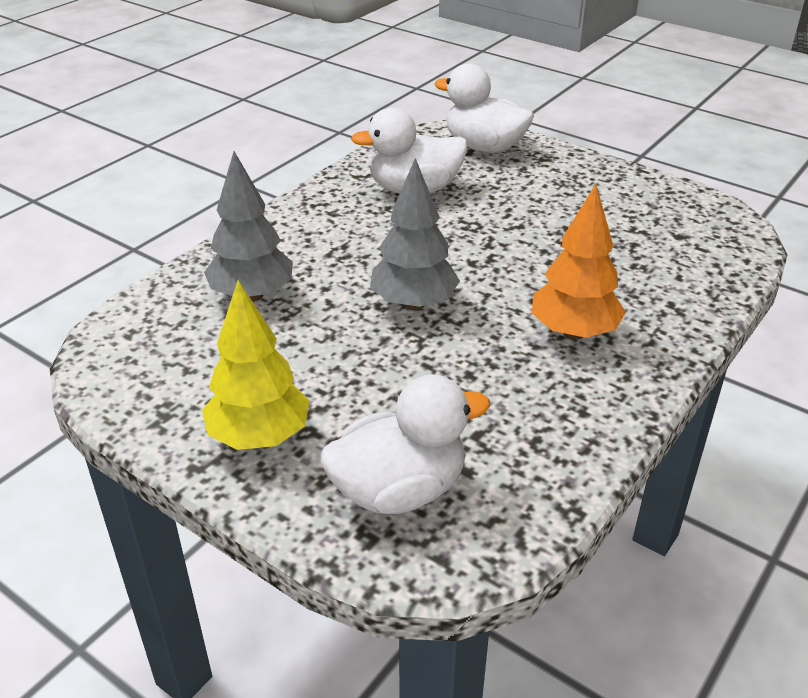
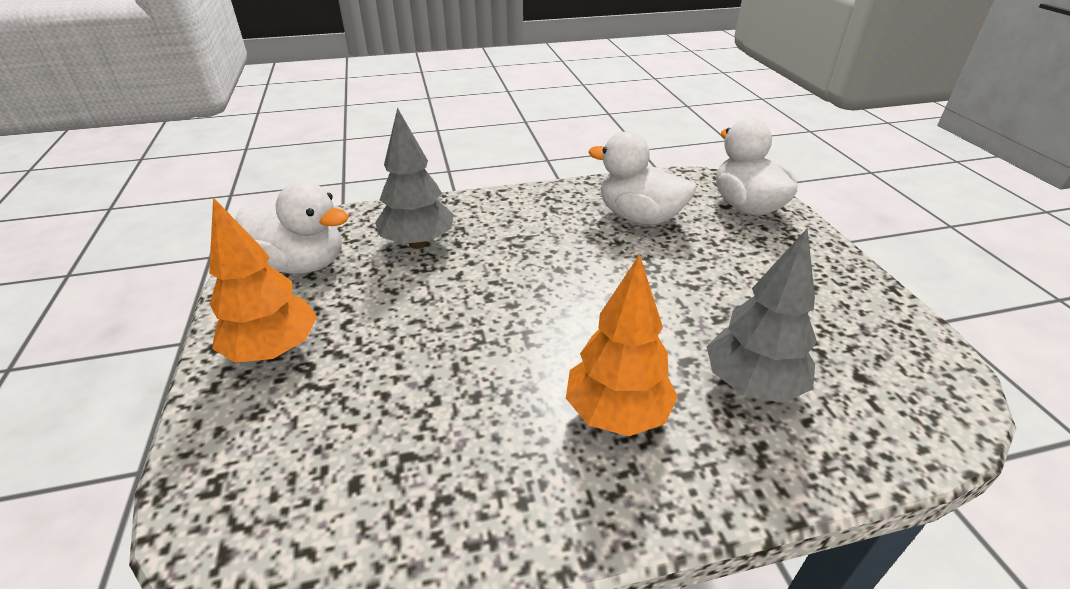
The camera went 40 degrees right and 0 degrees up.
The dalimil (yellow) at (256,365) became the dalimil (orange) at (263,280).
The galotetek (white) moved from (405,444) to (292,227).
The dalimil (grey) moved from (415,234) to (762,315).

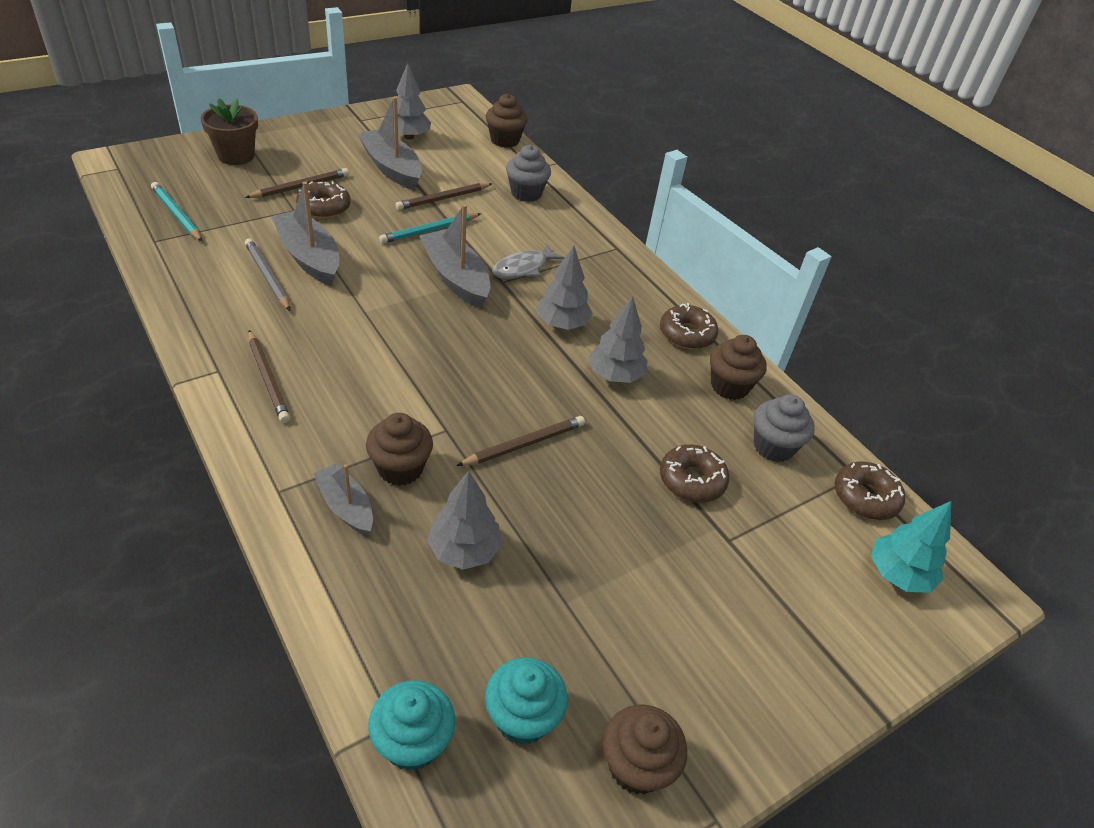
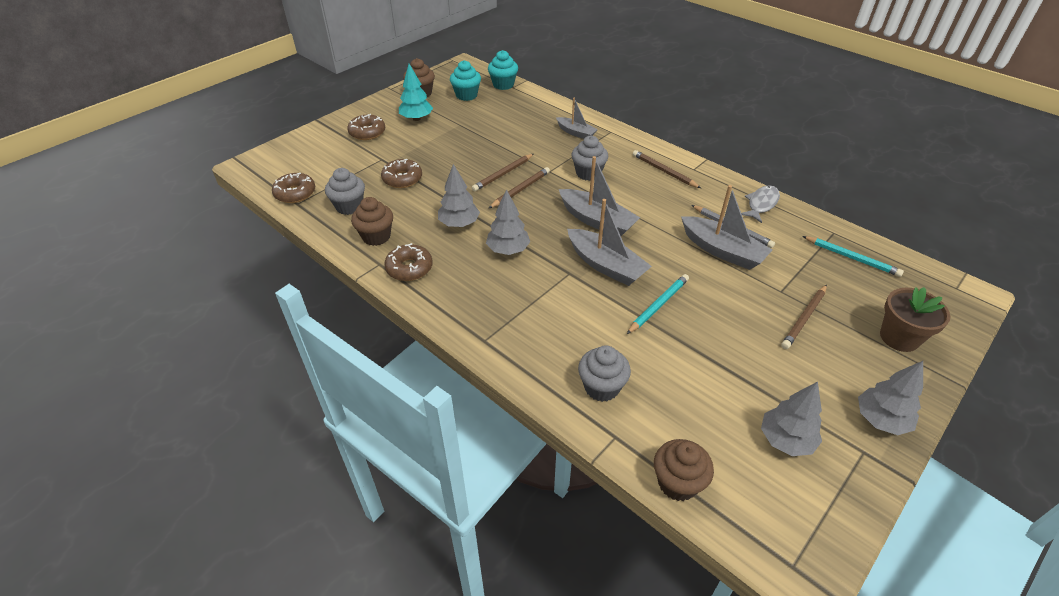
The camera went 170 degrees right and 0 degrees up.
The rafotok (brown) moved from (323,200) to (366,127).
The dalimil (turquoise) moved from (911,547) to (416,92).
The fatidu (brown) moved from (444,196) to (519,187).
The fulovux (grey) moved from (390,143) to (599,196).
The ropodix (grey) at (589,158) appeared.
The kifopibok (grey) moved from (528,261) to (760,204).
The dalimil (grey) moved from (464,520) to (890,398).
The ropodix (brown) at (399,449) disappeared.

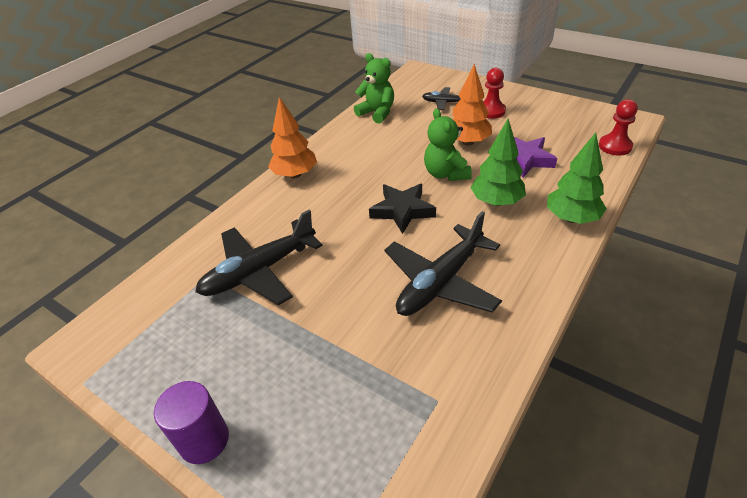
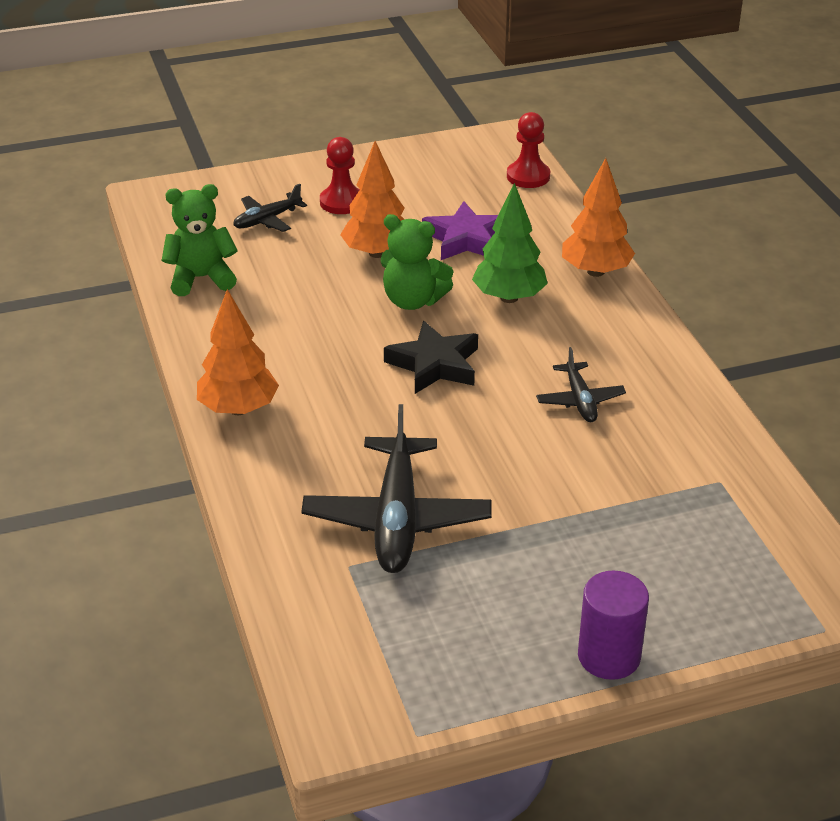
The camera went 55 degrees left and 5 degrees down.
The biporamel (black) at (443,263) changed to 0.52 times the size.
The dalimil (green) at (577,178) became the dalimil (orange) at (598,217).

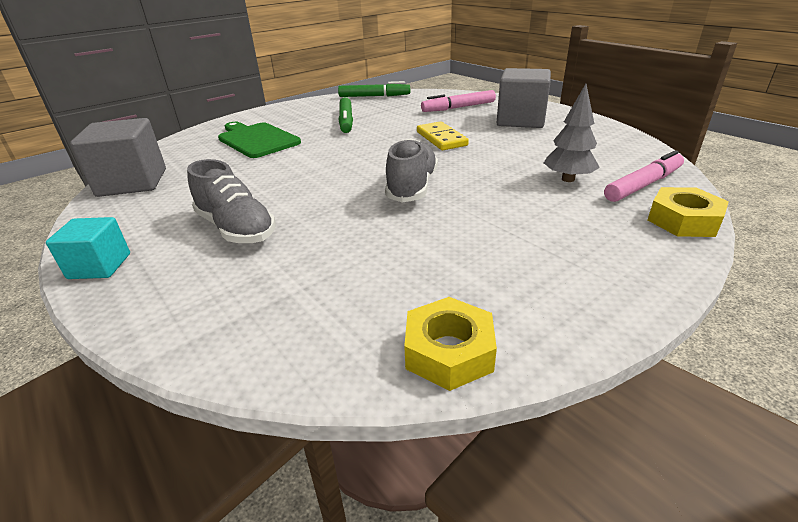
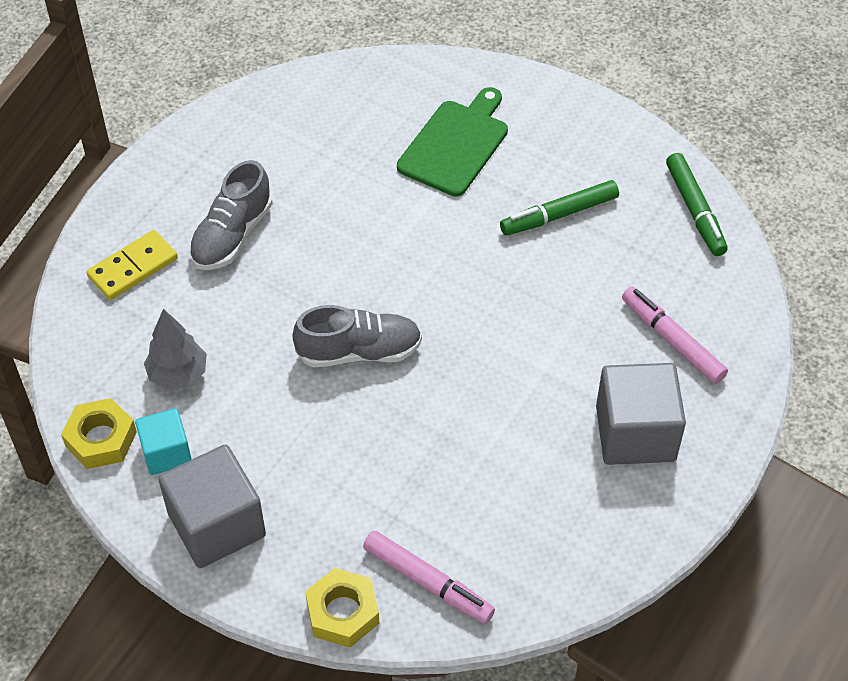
The camera went 70 degrees right and 20 degrees up.
The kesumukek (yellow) moved from (443,135) to (132,265).
The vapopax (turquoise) moved from (88,248) to (163,441).
The dalimil (grey) moved from (572,133) to (175,349).
The vapopax (grey) moved from (118,157) to (212,506).

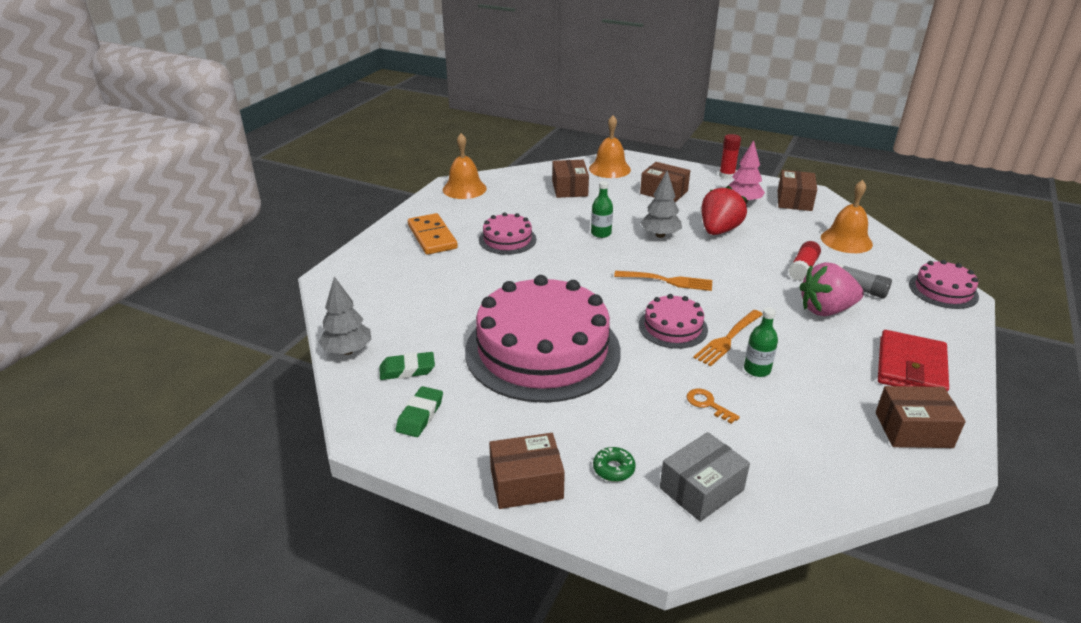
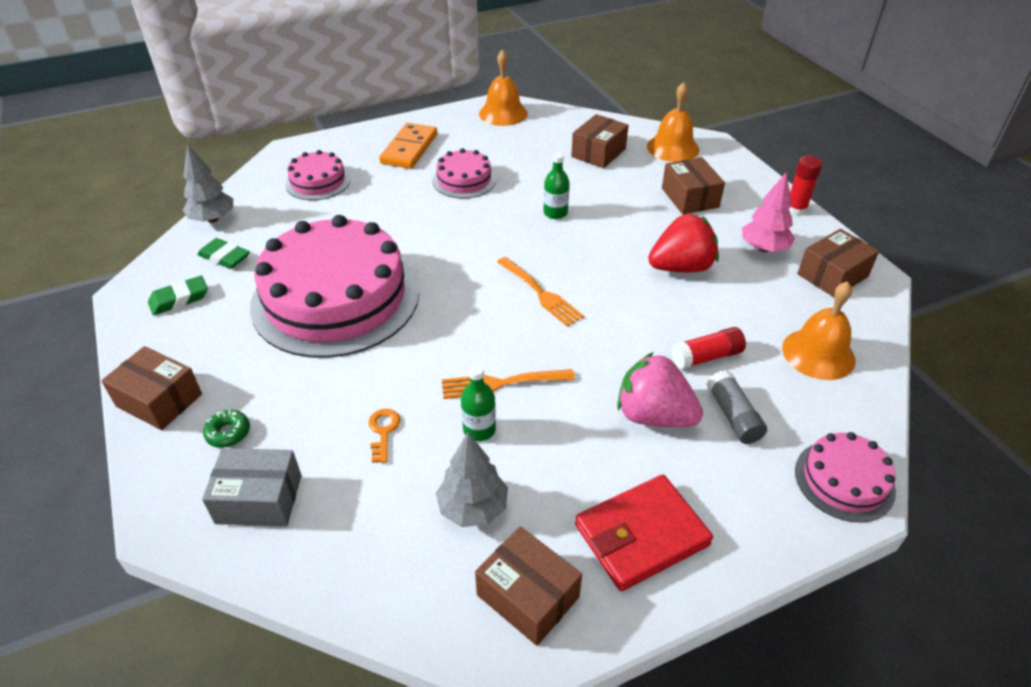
The camera went 40 degrees right and 10 degrees up.
The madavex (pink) moved from (673,321) to (318,175).
The dalimil (grey) moved from (661,204) to (472,479).

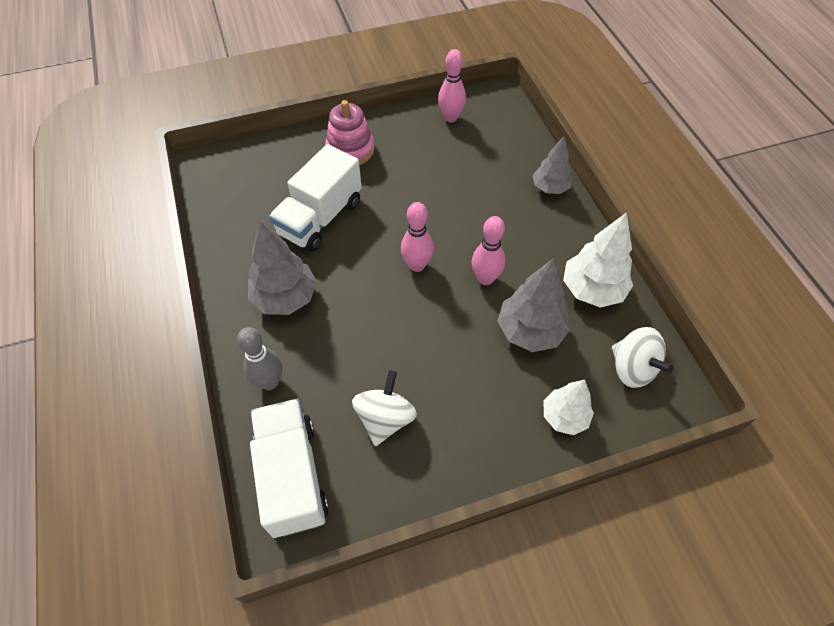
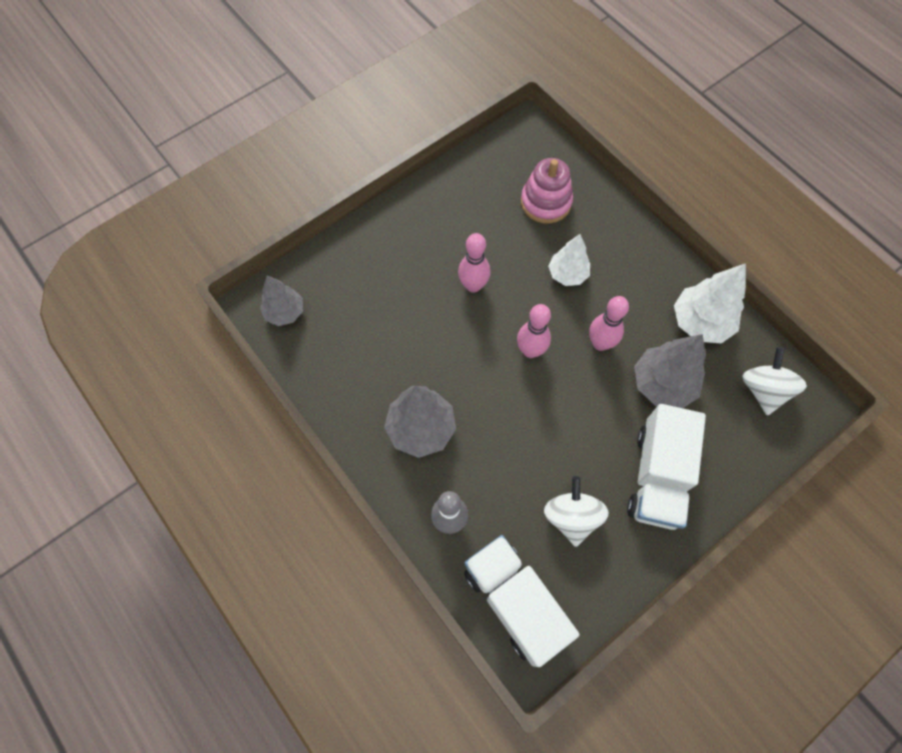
The camera went 20 degrees left and 10 degrees up.
The dalimil (grey) moved from (552,165) to (281,300).
The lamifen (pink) moved from (452,85) to (474,263).
The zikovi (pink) moved from (350,132) to (547,191).
The dalimil (white) moved from (569,407) to (569,260).
The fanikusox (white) moved from (315,198) to (666,467).
The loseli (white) at (643,357) turned 120 degrees counterclockwise.

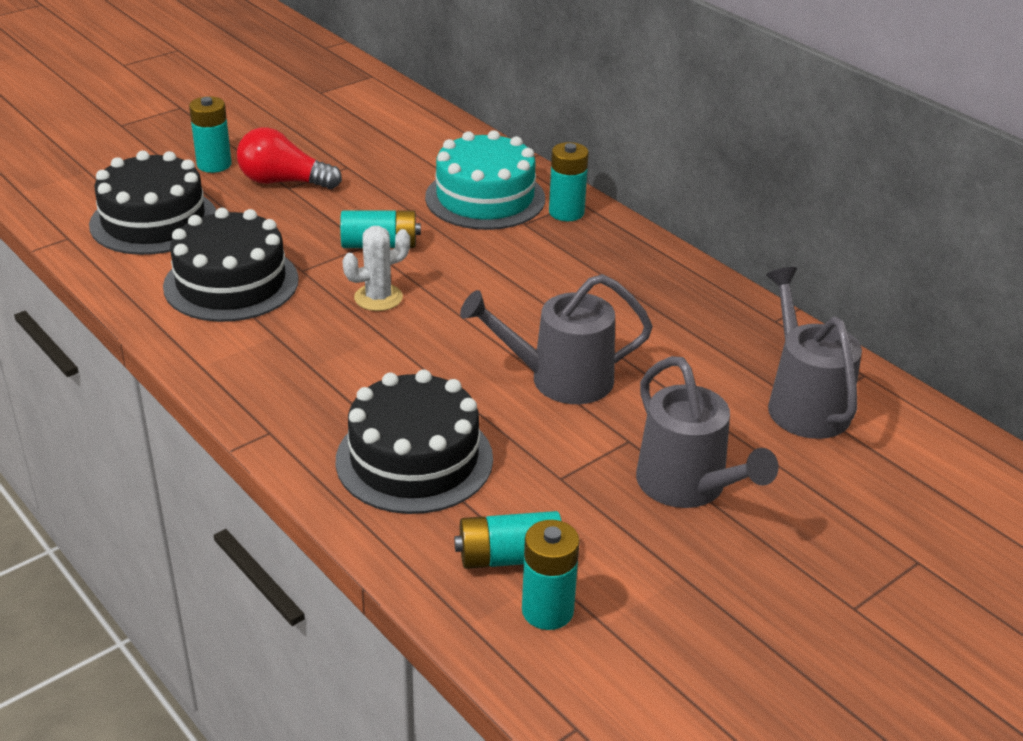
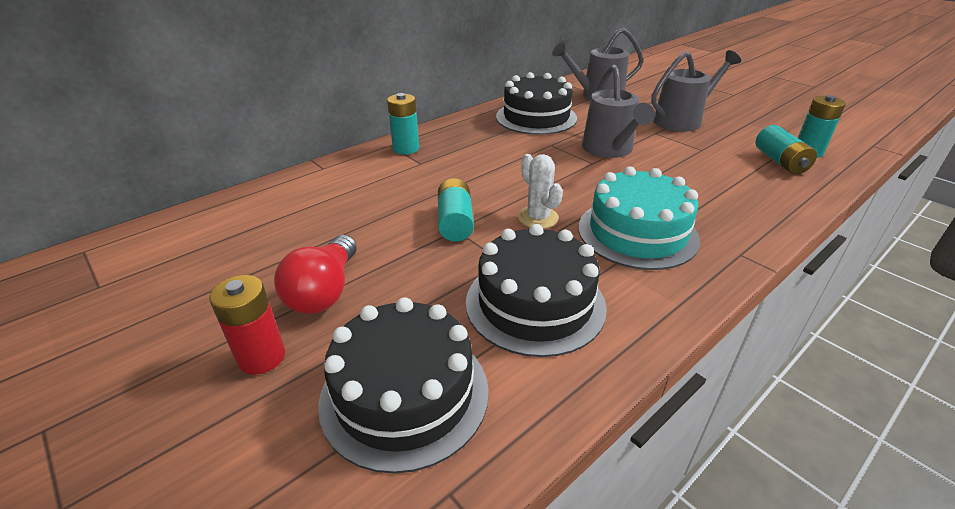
The camera went 90 degrees left and 0 degrees up.
The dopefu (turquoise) at (210,134) became the dopefu (red) at (247,325).
The madavex (black) moved from (414,441) to (536,103).
The madavex (turquoise) moved from (485,180) to (639,218).

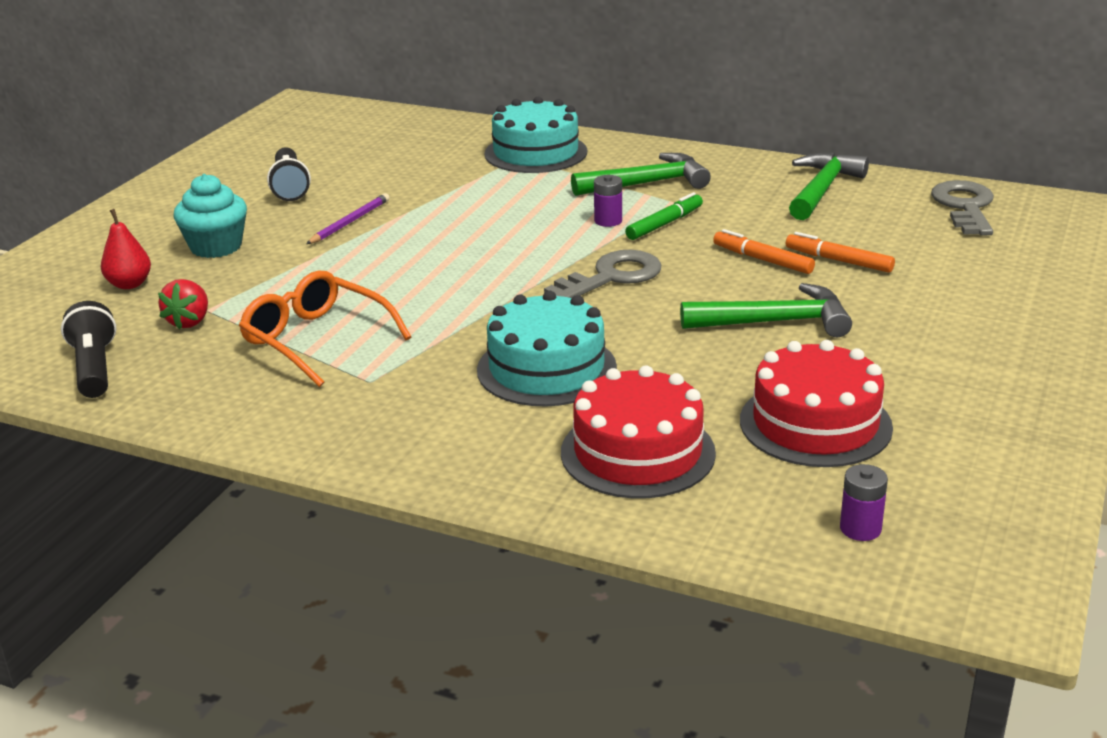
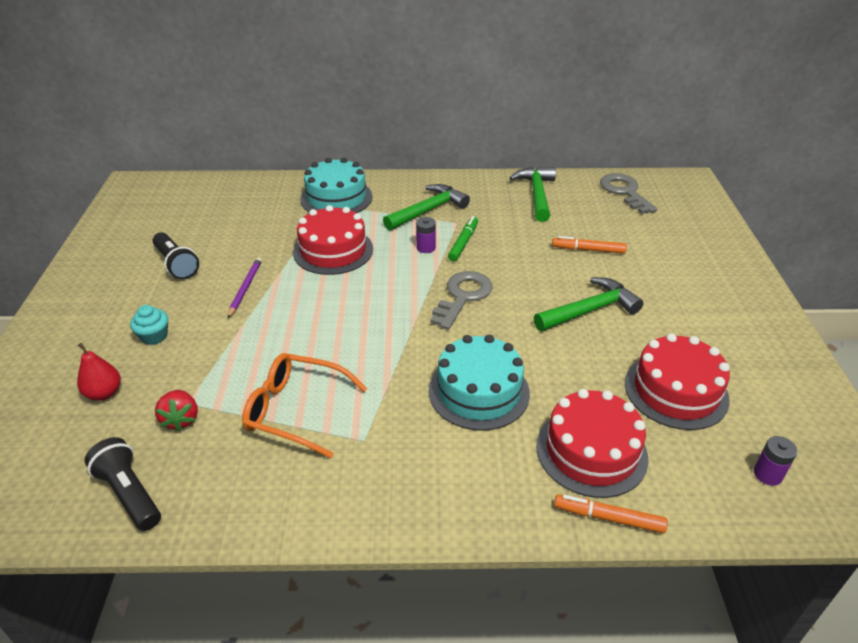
The camera went 25 degrees left and 10 degrees up.
The ropodix (turquoise) at (210,216) changed to 0.64 times the size.
The madavex (red) at (333,240) appeared.
The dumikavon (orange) moved from (764,251) to (611,514).

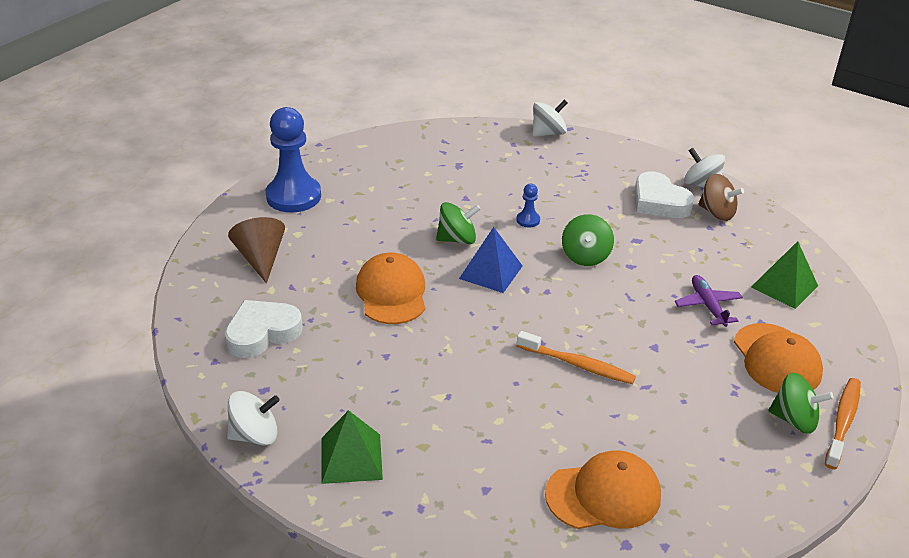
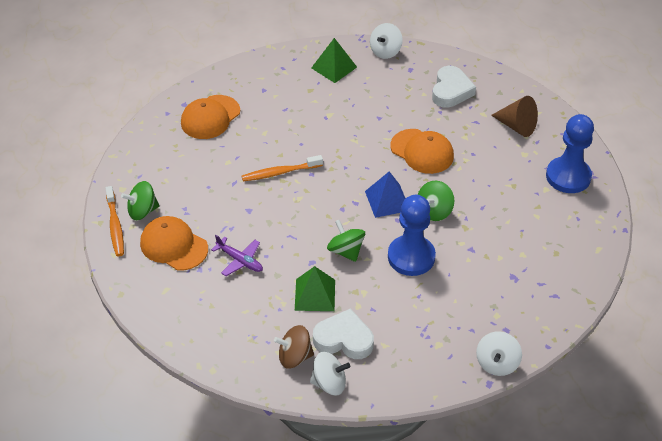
The camera went 140 degrees right and 10 degrees up.
The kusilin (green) moved from (784,275) to (315,288).
The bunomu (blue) at (528,205) changed to 2.37 times the size.

